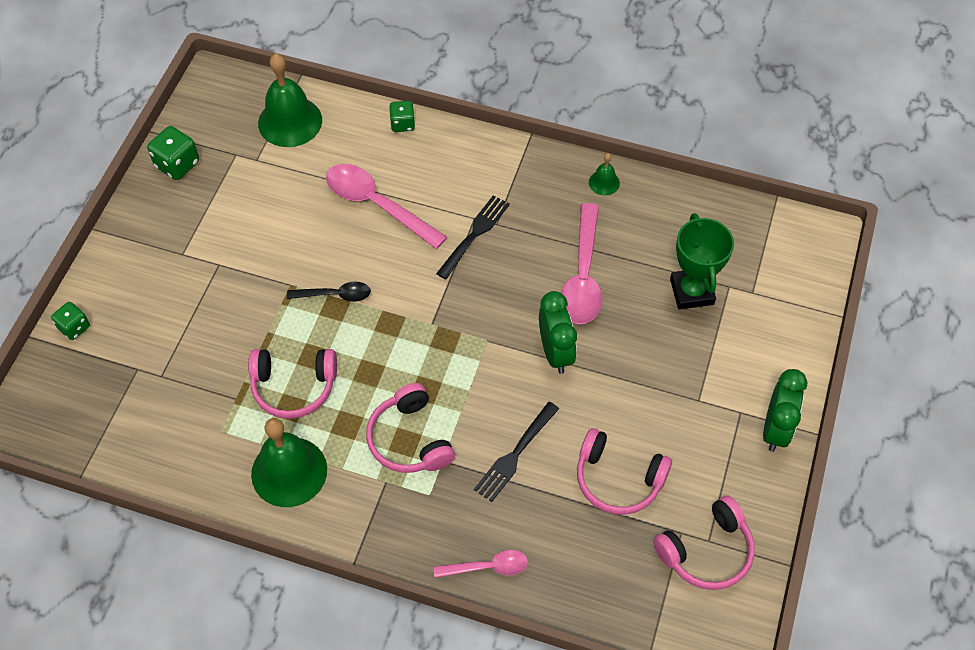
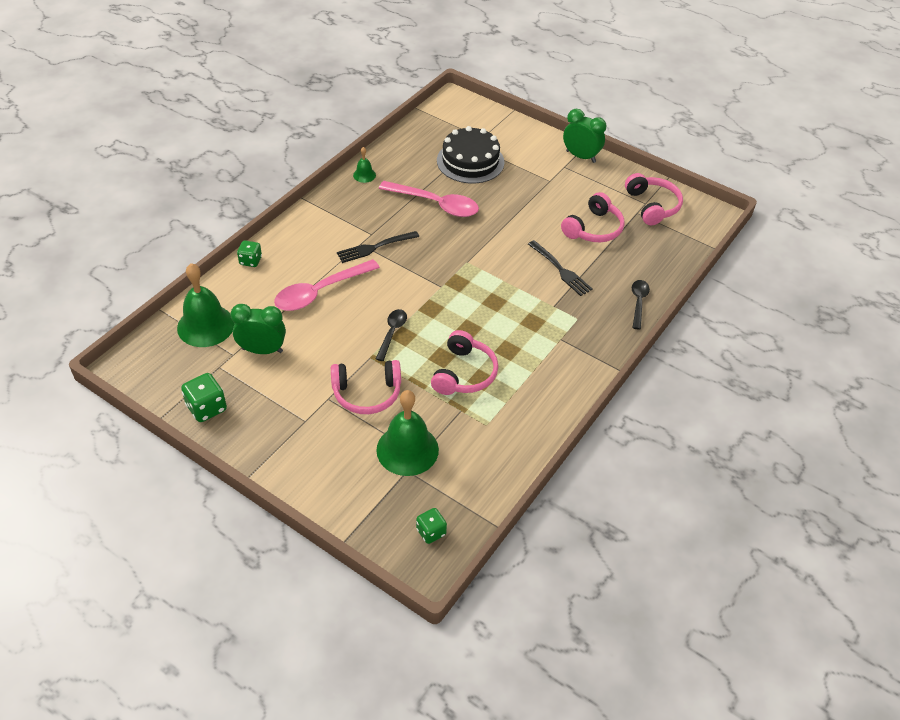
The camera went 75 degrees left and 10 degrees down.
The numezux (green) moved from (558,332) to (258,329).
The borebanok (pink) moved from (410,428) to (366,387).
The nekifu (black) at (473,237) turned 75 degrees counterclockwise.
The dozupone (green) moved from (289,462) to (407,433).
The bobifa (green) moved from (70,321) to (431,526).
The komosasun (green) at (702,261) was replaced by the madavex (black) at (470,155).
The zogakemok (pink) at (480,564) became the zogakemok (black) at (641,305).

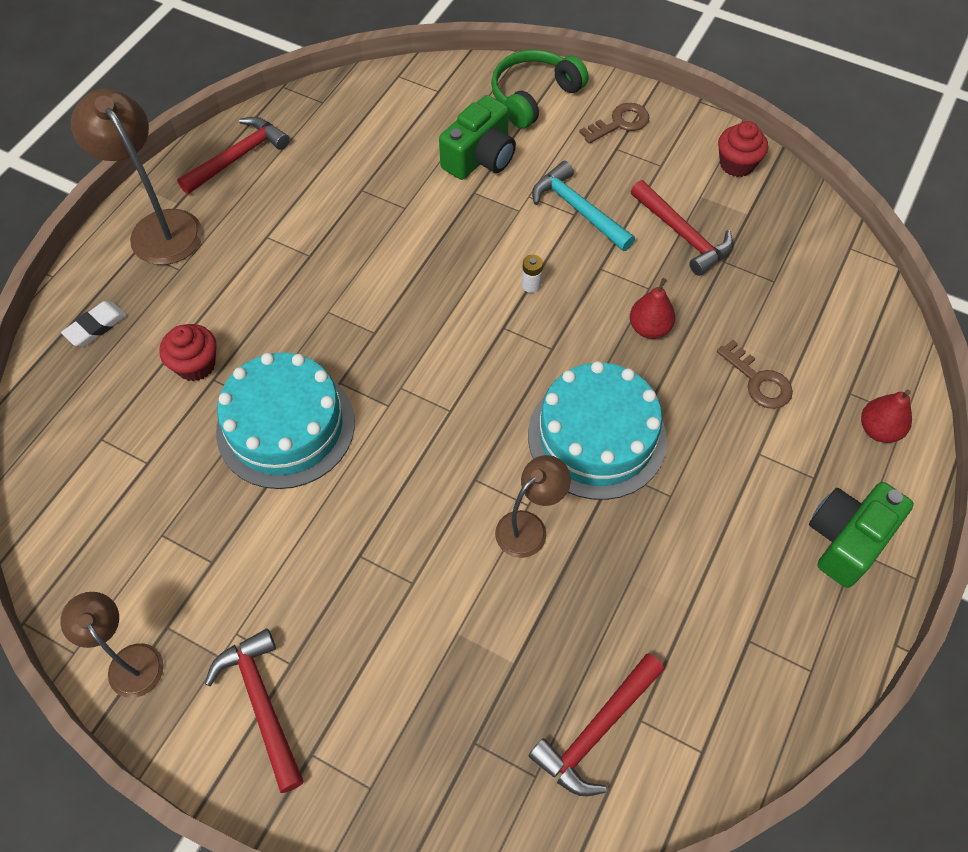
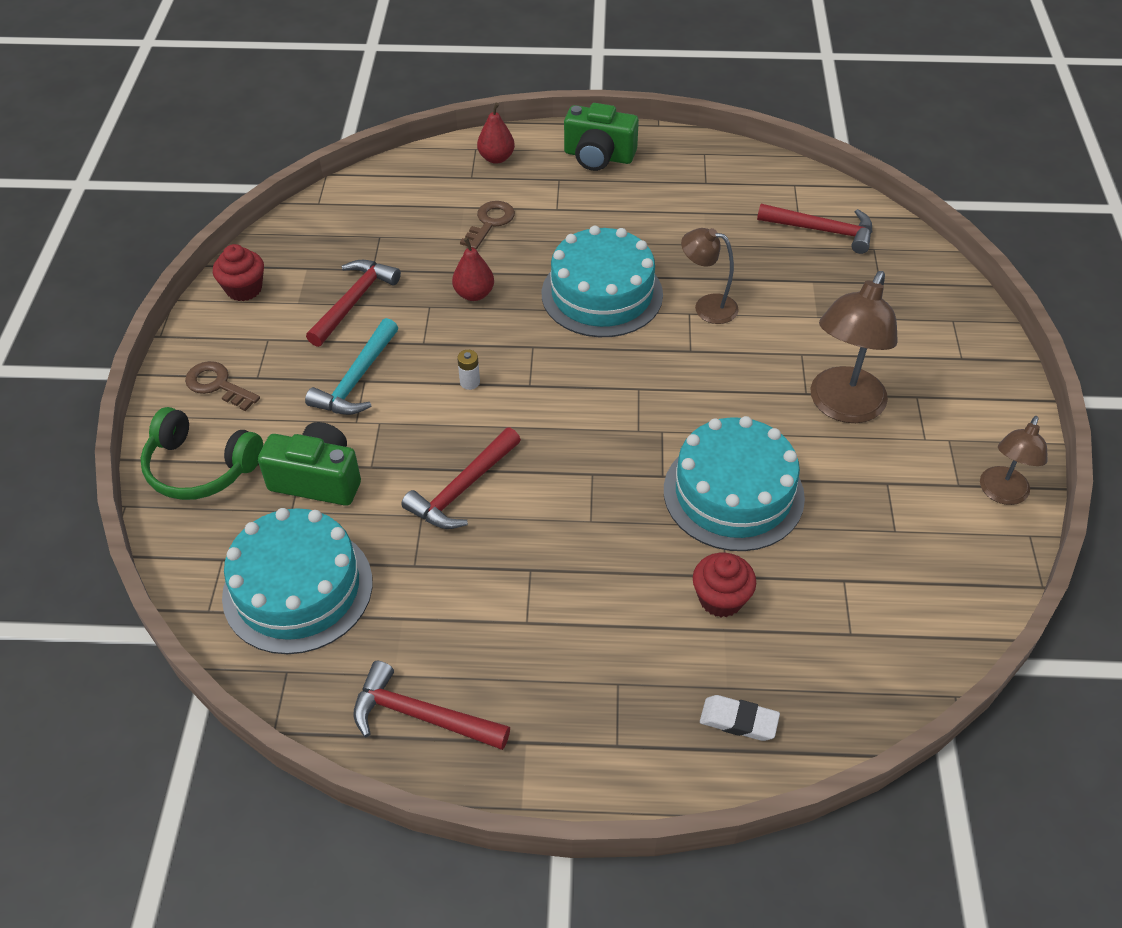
The camera went 115 degrees left and 10 degrees down.
The madavex (turquoise) at (297,581) appeared.
The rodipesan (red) moved from (254,710) to (461,478).
The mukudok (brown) moved from (137,177) to (854,347).

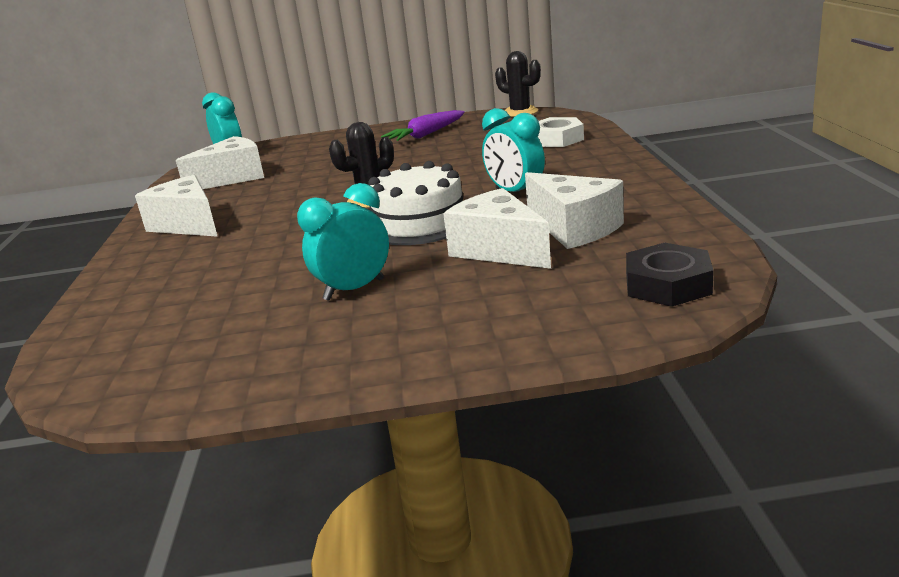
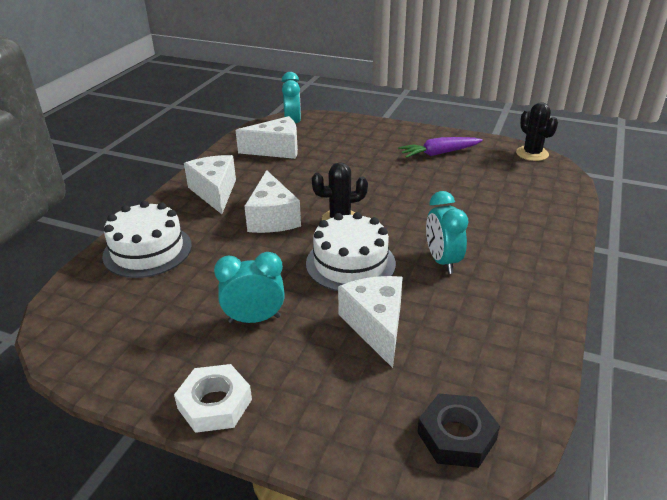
The camera went 25 degrees right and 10 degrees up.
The madavex (white) at (147,239) appeared.
The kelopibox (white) moved from (561,132) to (213,398).
The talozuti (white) moved from (574,210) to (272,201).

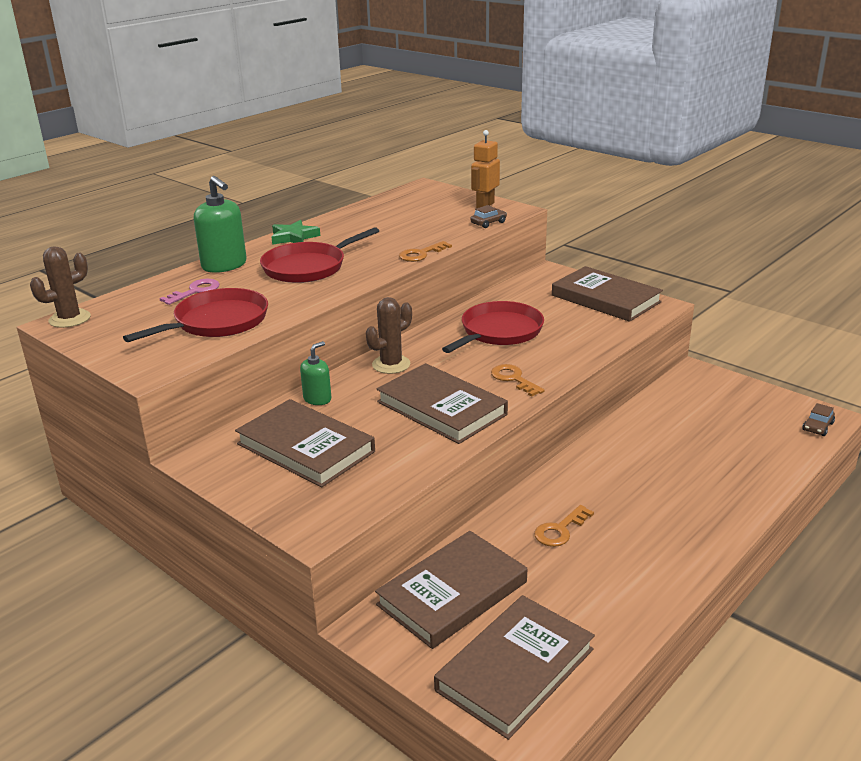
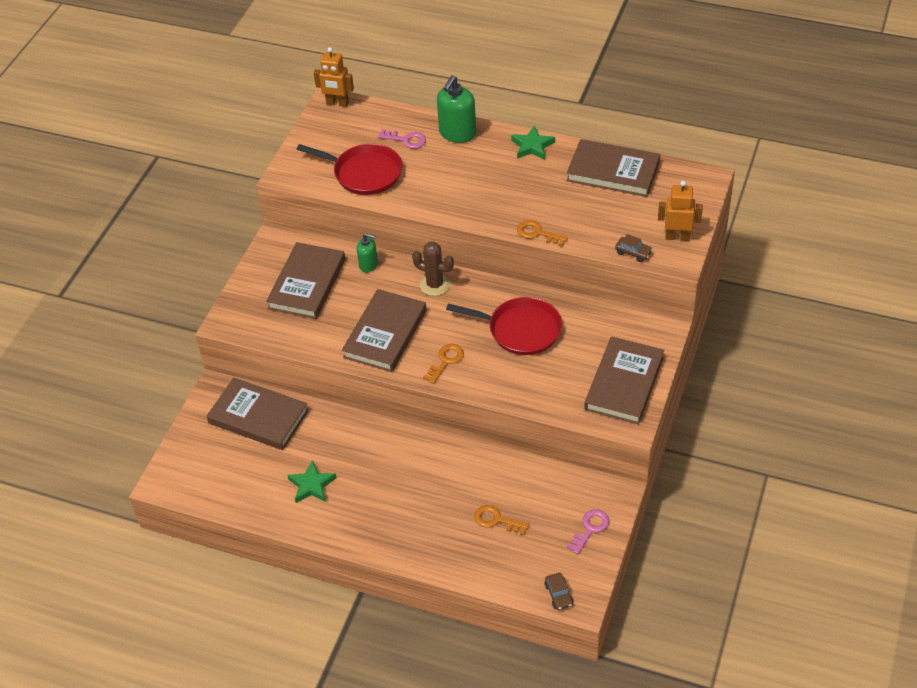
The camera went 70 degrees right and 20 degrees up.
The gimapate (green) at (311,481) appeared.
The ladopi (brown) at (60,287) was replaced by the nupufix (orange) at (334,77).
The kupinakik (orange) moved from (564,526) to (501,520).
The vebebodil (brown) at (818,419) turned 120 degrees counterclockwise.
The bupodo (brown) moved from (514,667) to (613,168).
The kupinakik (pink) at (588,531) appeared.
The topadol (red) at (319,255) disappeared.

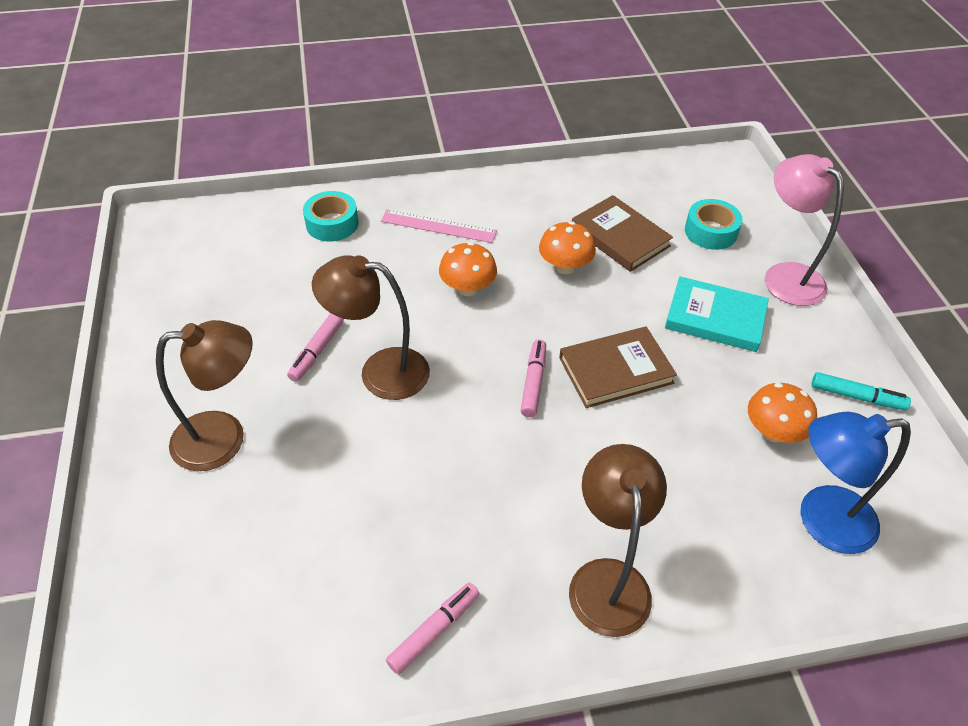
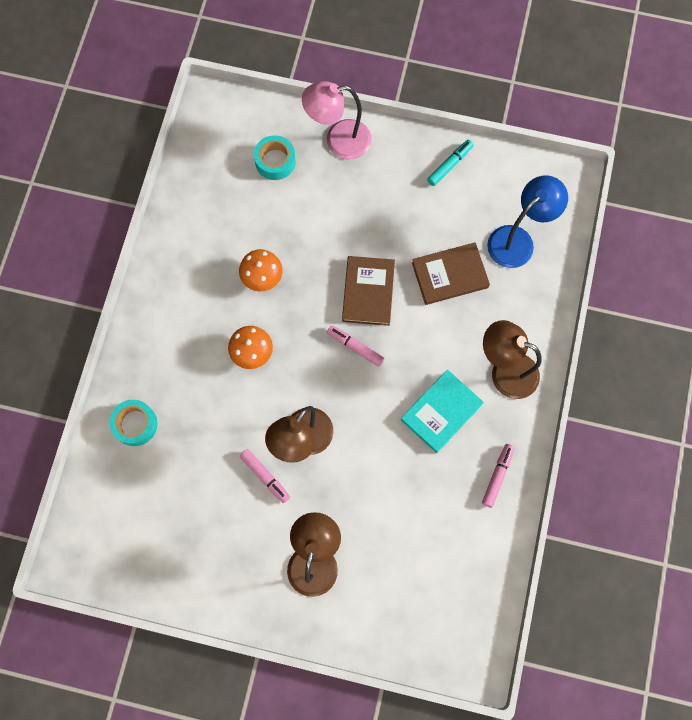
The camera went 65 degrees left and 25 degrees up.
The bupodo (turquoise) moved from (717,314) to (442,411).
The bupodo (brown) moved from (622,233) to (451,273).
The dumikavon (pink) at (433,629) turned 45 degrees clockwise.
The mukudok (blue) at (855,483) turned 150 degrees counterclockwise.
The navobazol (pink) at (439,226) disappeared.
The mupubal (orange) at (782,413) disappeared.

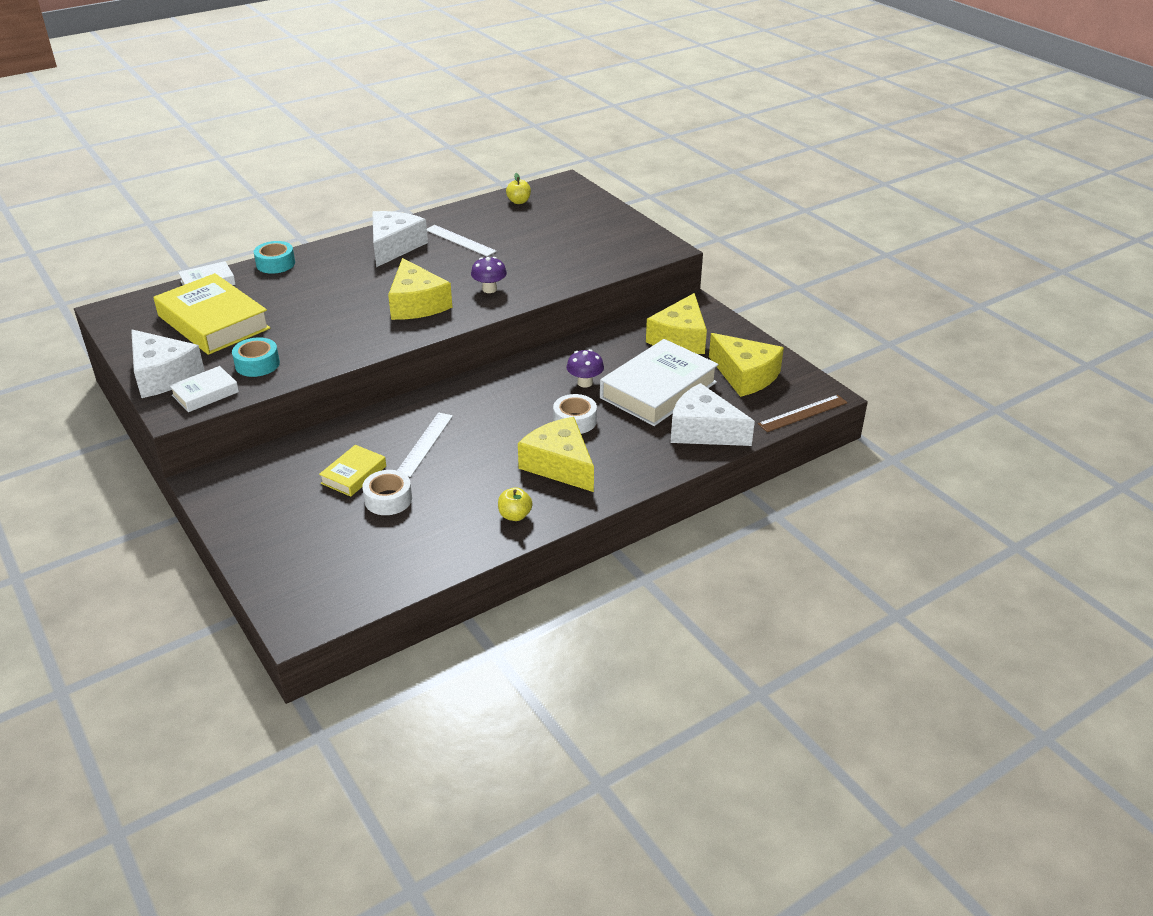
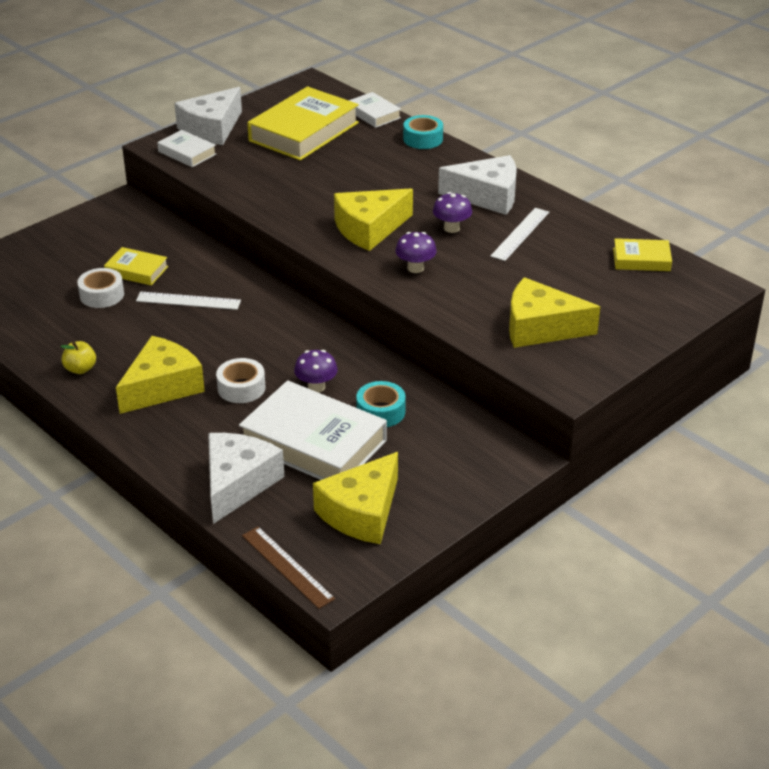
The camera went 80 degrees right and 0 degrees up.
The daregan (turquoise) moved from (256,357) to (381,404).
The mupubal (purple) at (452,212) appeared.
The talozuti (yellow) moved from (676,323) to (554,312).
The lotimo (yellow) at (518,188) was replaced by the bupodo (yellow) at (642,254).

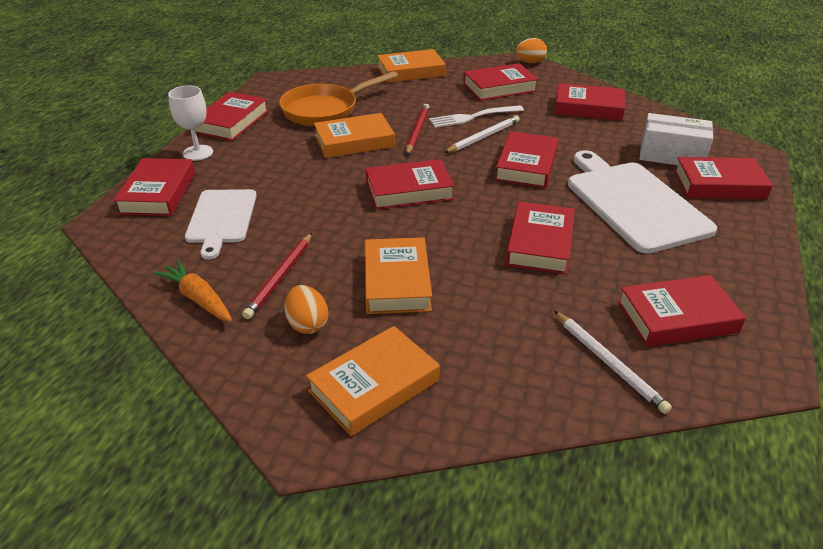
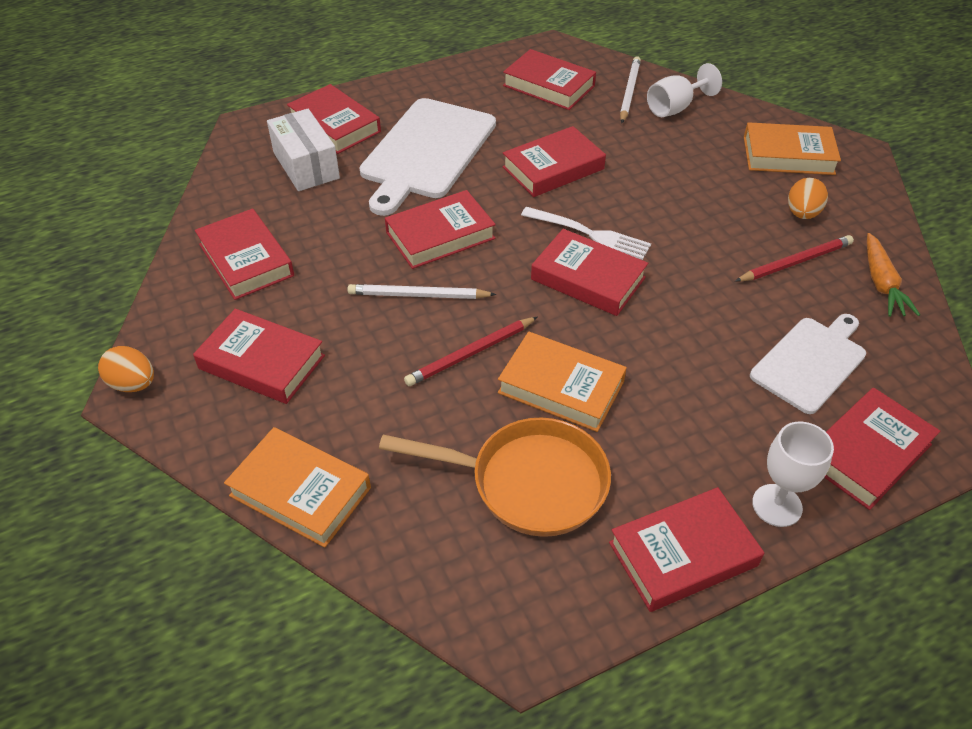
The camera went 135 degrees left and 10 degrees up.
The nekifu (white) moved from (476,116) to (586,233).
The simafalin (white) at (684,90) appeared.
The bupodo (orange) at (398,275) disappeared.

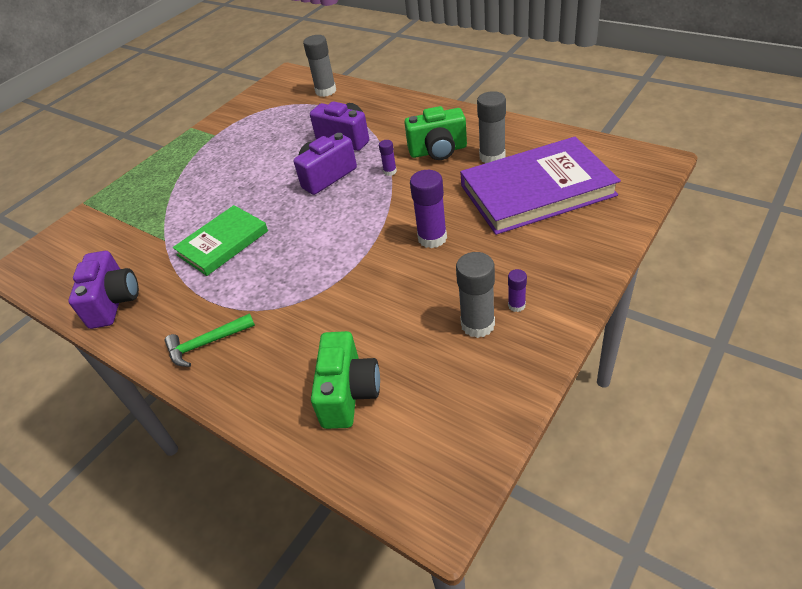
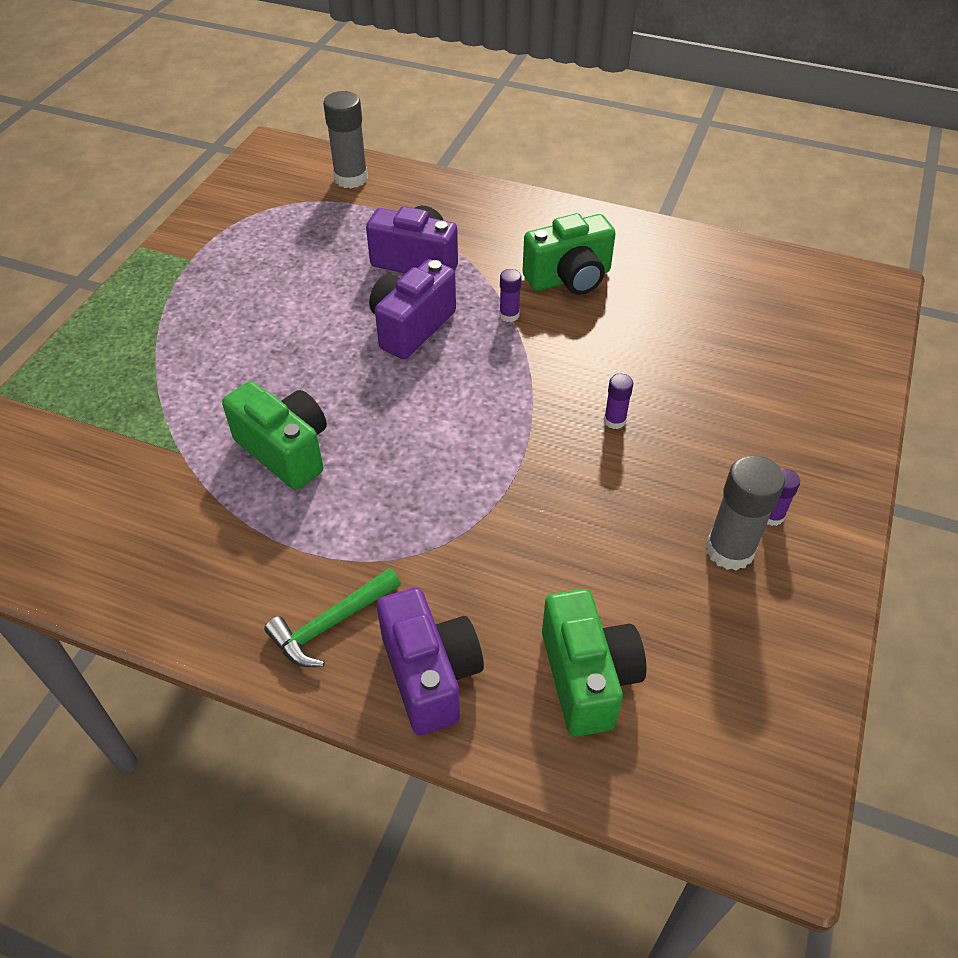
The camera went 20 degrees left and 5 degrees up.
The bupodo (green) at (220,240) was replaced by the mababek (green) at (274,435).
The mababek (purple) moved from (103,290) to (430,661).
The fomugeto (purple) at (428,209) changed to 0.52 times the size.
The bupodo (purple) at (540,186) disappeared.
The fomugeto (grey) at (491,127) disappeared.

